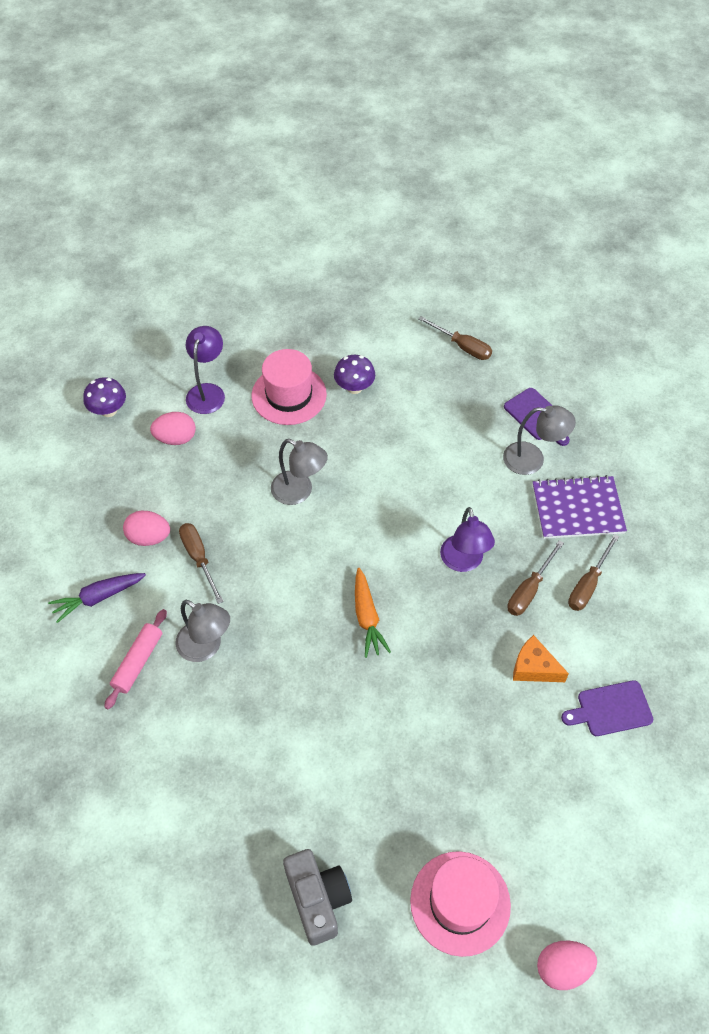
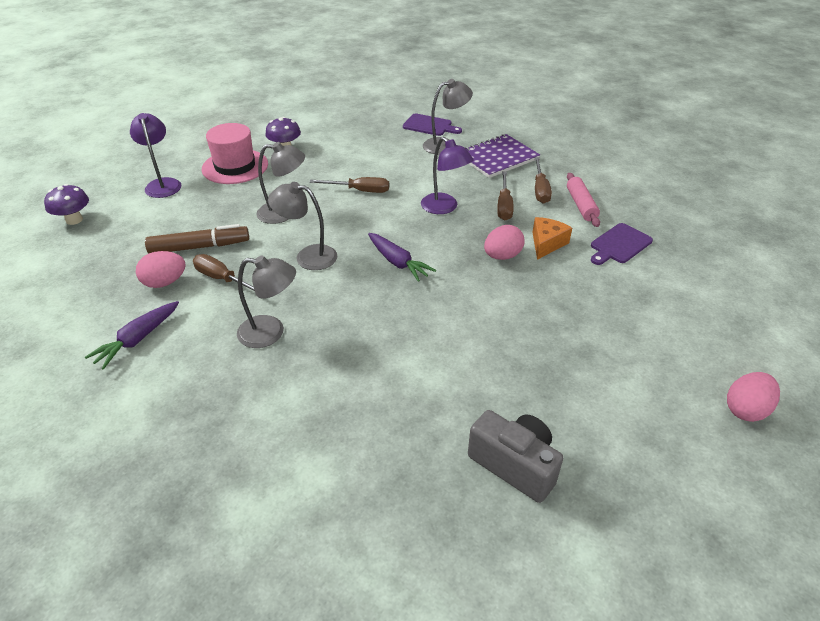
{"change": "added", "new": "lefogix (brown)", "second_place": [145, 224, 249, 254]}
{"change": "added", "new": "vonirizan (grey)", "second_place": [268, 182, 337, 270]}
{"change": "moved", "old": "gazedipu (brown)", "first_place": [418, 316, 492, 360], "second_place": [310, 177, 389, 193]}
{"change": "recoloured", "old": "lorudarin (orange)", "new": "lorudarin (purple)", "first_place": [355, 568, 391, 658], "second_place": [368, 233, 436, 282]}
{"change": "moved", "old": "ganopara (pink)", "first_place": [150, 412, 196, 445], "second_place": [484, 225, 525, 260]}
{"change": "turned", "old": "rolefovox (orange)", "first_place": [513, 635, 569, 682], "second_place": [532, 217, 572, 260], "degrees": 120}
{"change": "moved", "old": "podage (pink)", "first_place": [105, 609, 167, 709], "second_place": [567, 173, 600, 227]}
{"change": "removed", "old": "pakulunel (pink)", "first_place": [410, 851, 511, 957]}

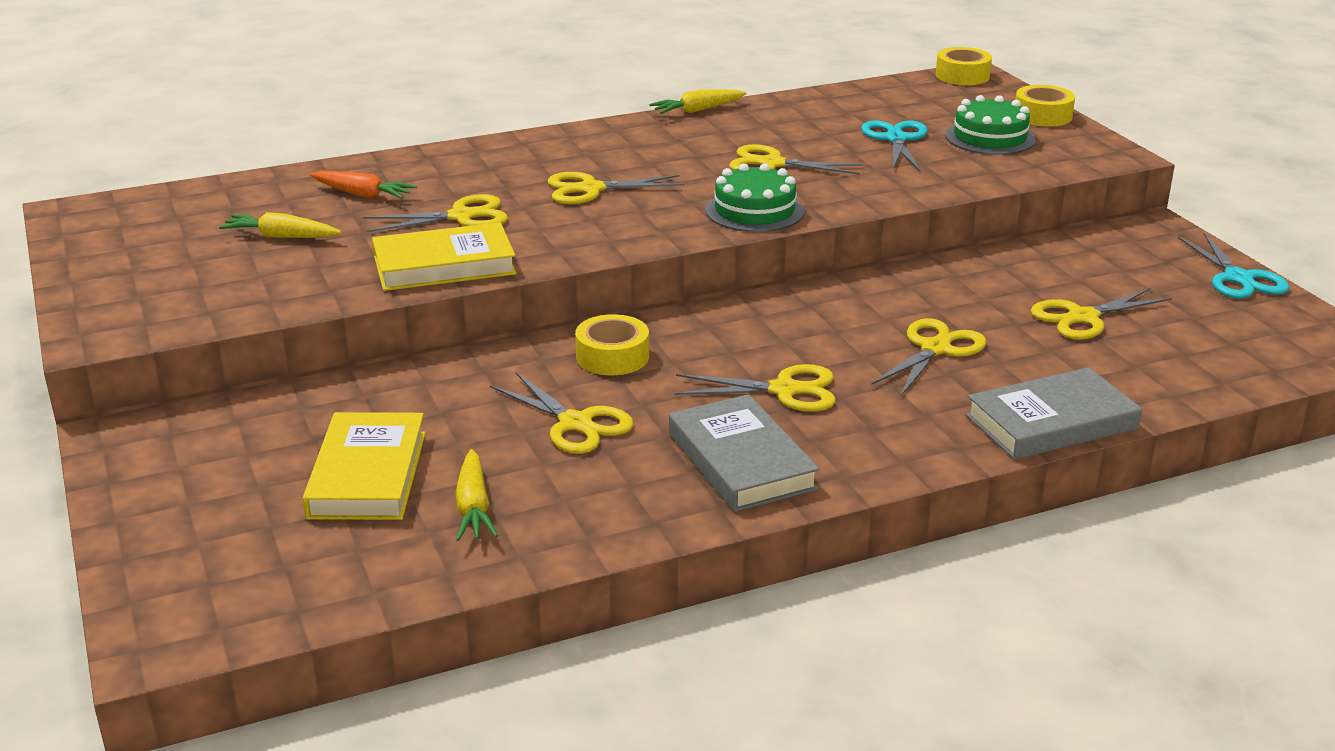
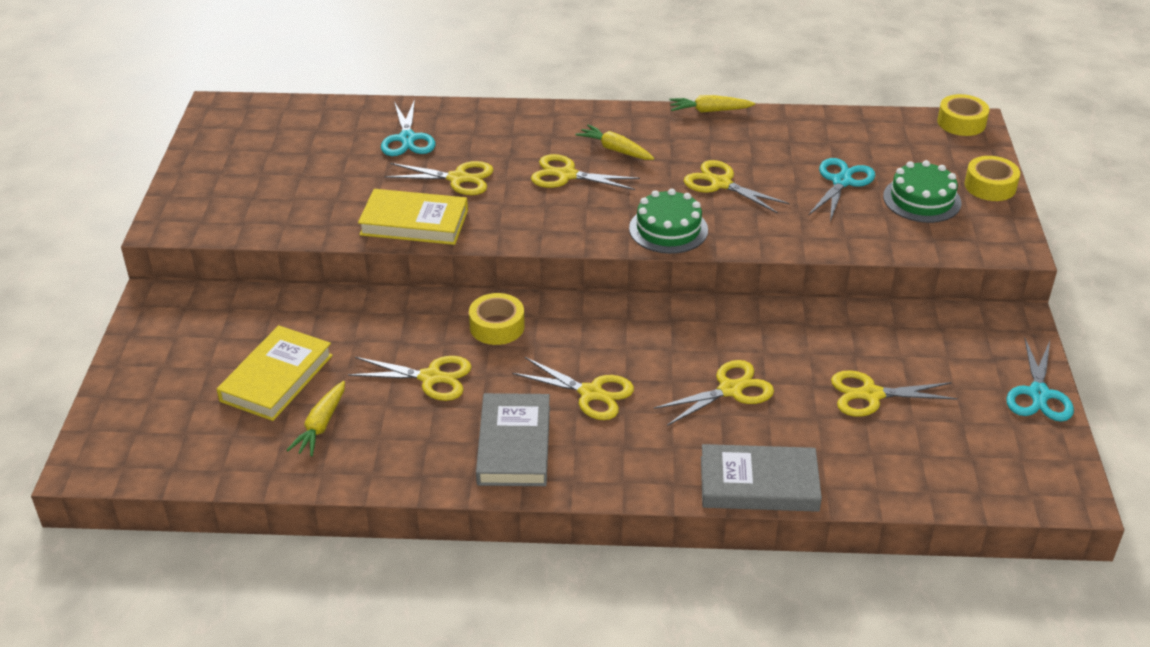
{"change": "turned", "old": "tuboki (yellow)", "first_place": [490, 372, 634, 454], "second_place": [348, 356, 472, 401], "degrees": -60}
{"change": "replaced", "old": "lorudarin (orange)", "new": "tuboki (turquoise)", "first_place": [310, 171, 417, 199], "second_place": [381, 99, 435, 156]}
{"change": "moved", "old": "lorudarin (yellow)", "first_place": [219, 212, 341, 238], "second_place": [575, 124, 655, 160]}

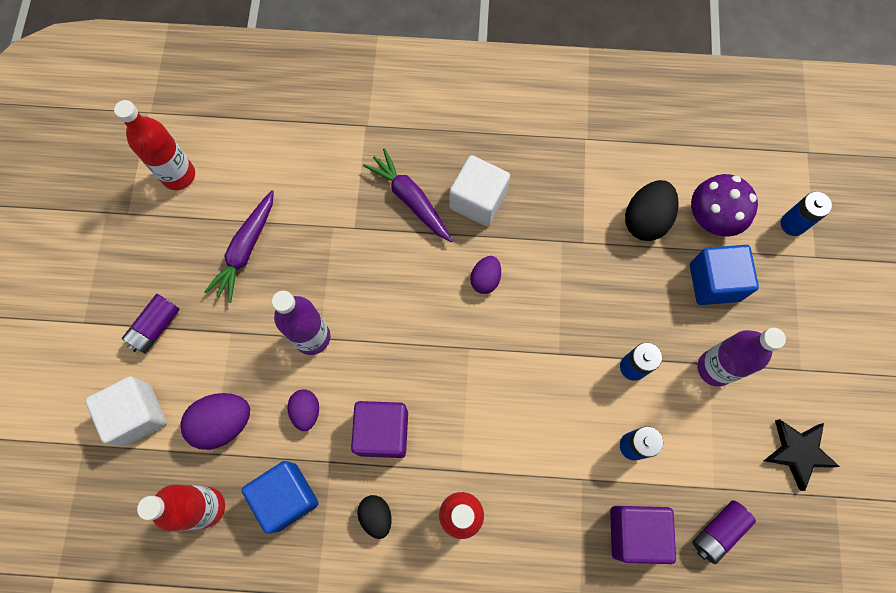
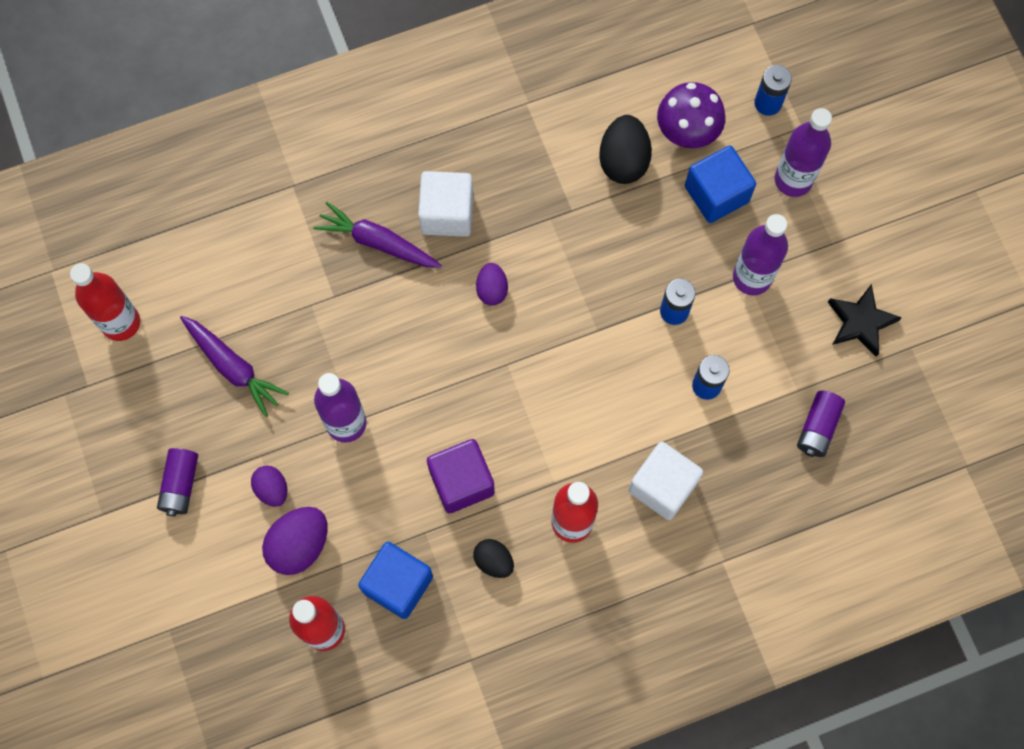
{"change": "turned", "old": "lorudarin (purple)", "first_place": [204, 190, 274, 303], "second_place": [180, 316, 289, 417], "degrees": -45}
{"change": "moved", "old": "ganopara (purple)", "first_place": [287, 389, 319, 431], "second_place": [251, 466, 287, 507]}
{"change": "moved", "old": "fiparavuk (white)", "first_place": [85, 376, 166, 447], "second_place": [629, 442, 703, 520]}
{"change": "added", "new": "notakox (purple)", "second_place": [775, 108, 832, 197]}
{"change": "removed", "old": "fiparavuk (purple)", "first_place": [610, 506, 676, 564]}

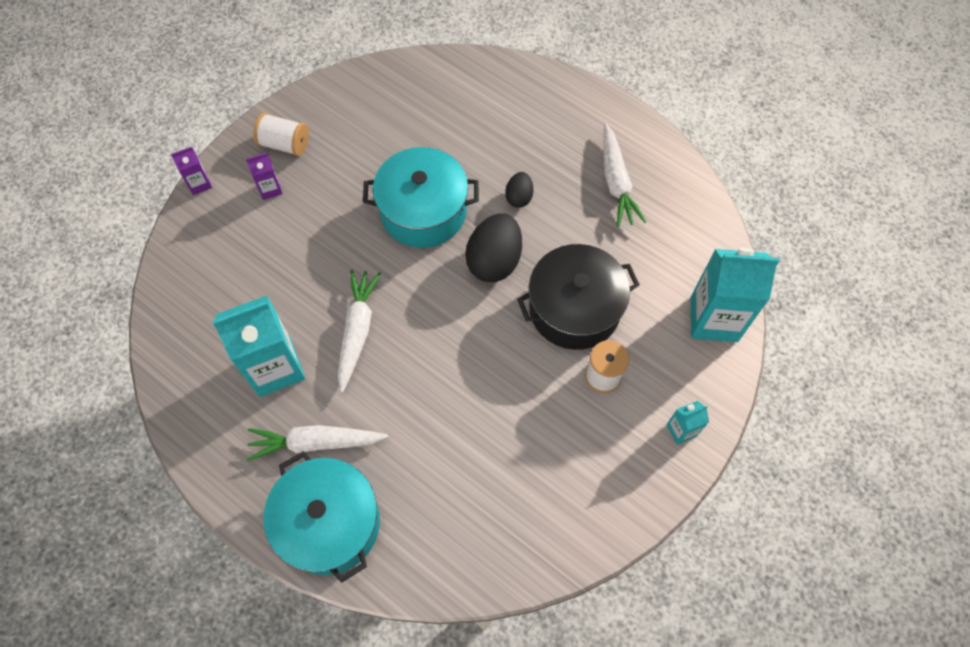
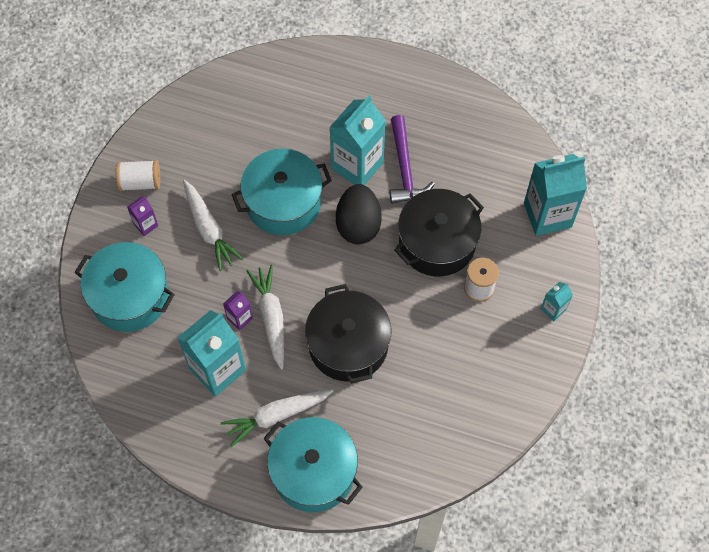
{"change": "added", "new": "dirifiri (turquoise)", "second_place": [74, 242, 175, 332]}
{"change": "moved", "old": "lorudarin (white)", "first_place": [603, 123, 646, 227], "second_place": [183, 180, 243, 271]}
{"change": "moved", "old": "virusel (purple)", "first_place": [171, 147, 212, 195], "second_place": [223, 291, 253, 331]}
{"change": "added", "new": "dirifiri (black)", "second_place": [305, 284, 392, 384]}
{"change": "replaced", "old": "ganopara (black)", "new": "virusel (turquoise)", "first_place": [505, 172, 533, 208], "second_place": [329, 95, 386, 185]}
{"change": "added", "new": "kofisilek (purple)", "second_place": [390, 115, 435, 204]}

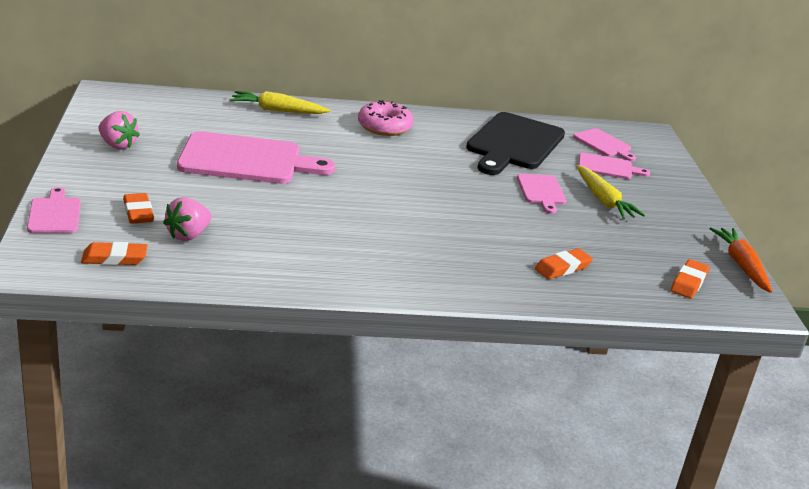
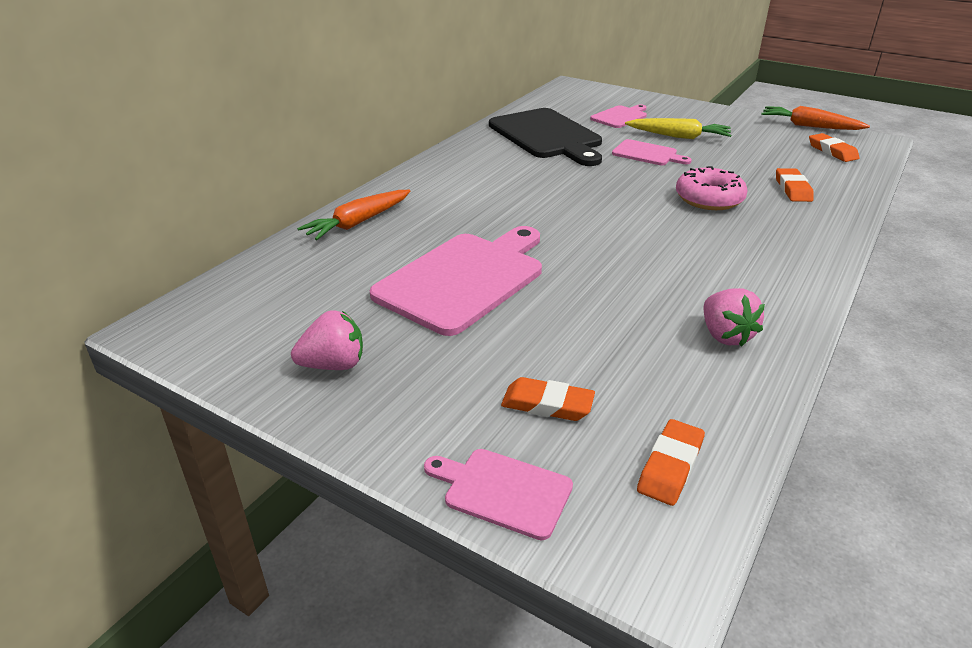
{"change": "recoloured", "old": "lorudarin (yellow)", "new": "lorudarin (orange)", "first_place": [230, 91, 330, 114], "second_place": [297, 190, 410, 240]}
{"change": "moved", "old": "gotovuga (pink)", "first_place": [358, 100, 414, 136], "second_place": [676, 166, 748, 210]}
{"change": "moved", "old": "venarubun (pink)", "first_place": [163, 197, 212, 241], "second_place": [704, 288, 765, 347]}
{"change": "removed", "old": "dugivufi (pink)", "first_place": [573, 128, 636, 161]}

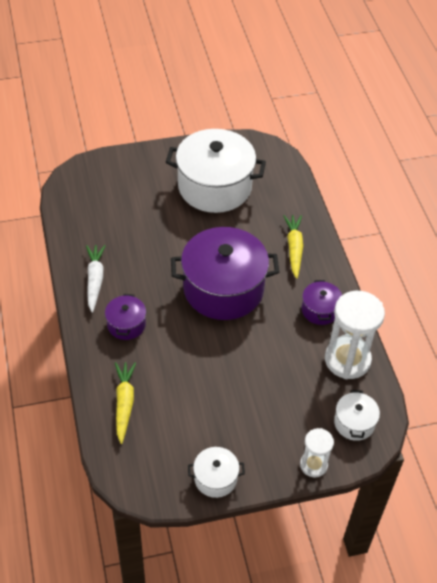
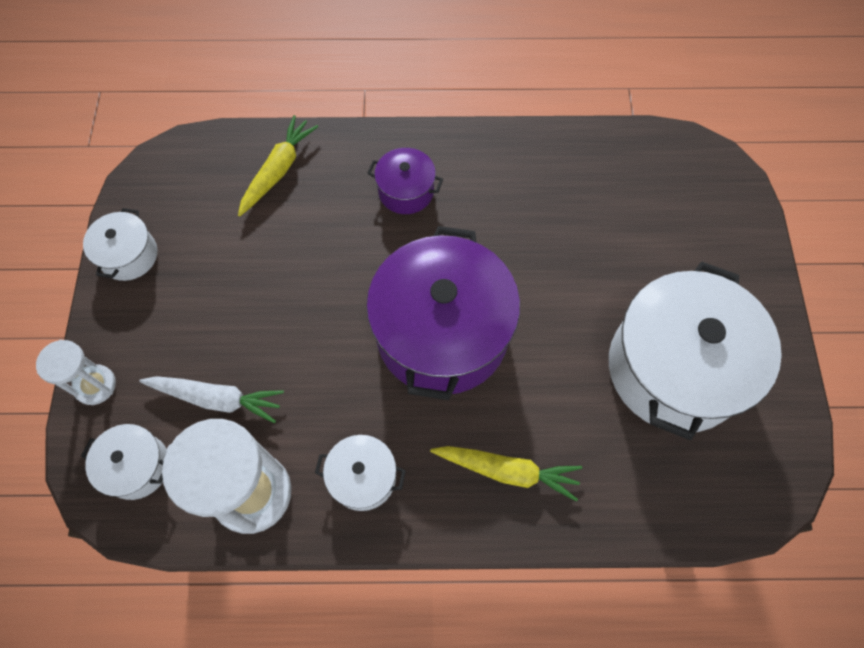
{"change": "moved", "old": "lorudarin (white)", "first_place": [86, 245, 106, 313], "second_place": [139, 376, 284, 424]}
{"change": "turned", "old": "lorudarin (yellow)", "first_place": [115, 362, 136, 444], "second_place": [238, 115, 318, 217], "degrees": -75}
{"change": "recoloured", "old": "dirifiri (purple)", "new": "dirifiri (white)", "first_place": [302, 280, 342, 325], "second_place": [315, 435, 406, 511]}

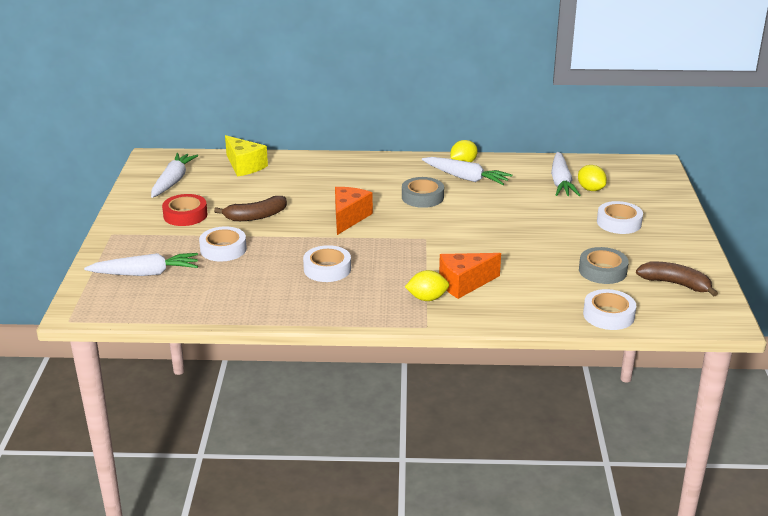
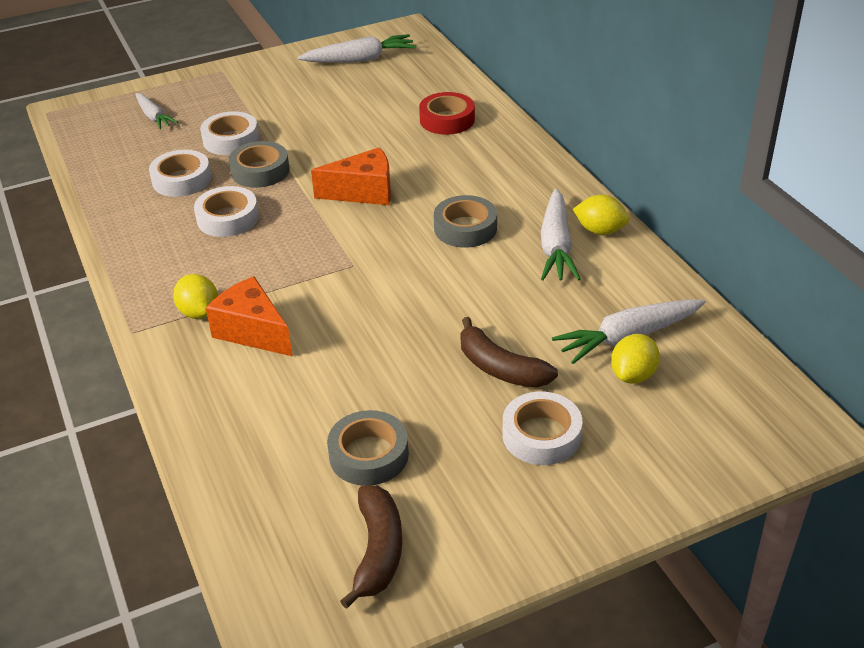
{"change": "resized", "old": "lorudarin (white)", "first_place": [84, 253, 198, 276], "second_place": [135, 93, 178, 129], "factor": 0.63}
{"change": "moved", "old": "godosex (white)", "first_place": [583, 289, 636, 330], "second_place": [149, 150, 211, 197]}
{"change": "added", "new": "godosex (grey)", "second_place": [229, 141, 290, 188]}
{"change": "moved", "old": "godosex (red)", "first_place": [162, 194, 208, 226], "second_place": [419, 92, 475, 135]}
{"change": "moved", "old": "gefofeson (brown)", "first_place": [214, 196, 287, 221], "second_place": [461, 317, 558, 388]}
{"change": "removed", "old": "rolefovox (yellow)", "first_place": [225, 135, 268, 177]}

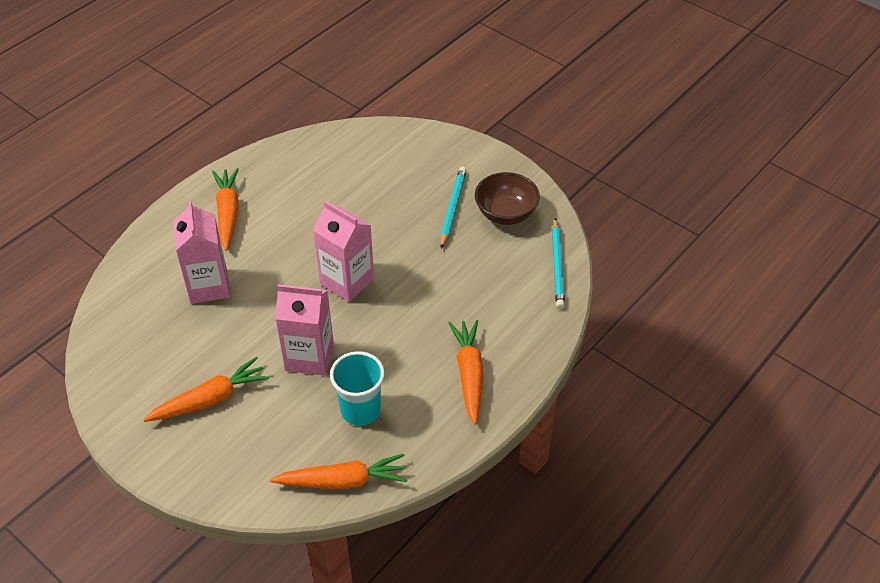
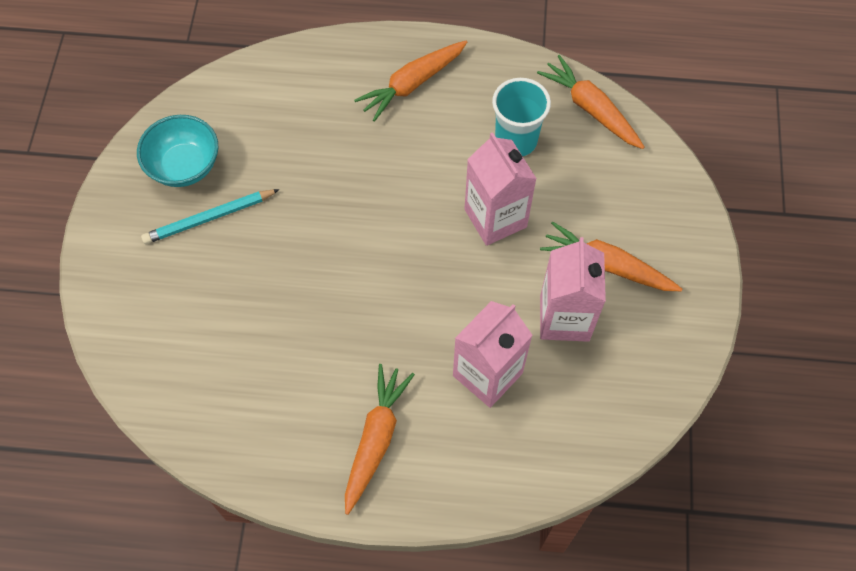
{"change": "recoloured", "old": "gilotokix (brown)", "new": "gilotokix (turquoise)", "first_place": [475, 172, 540, 225], "second_place": [137, 115, 219, 187]}
{"change": "turned", "old": "lorudarin (orange)", "first_place": [212, 168, 239, 251], "second_place": [345, 364, 415, 515], "degrees": 150}
{"change": "moved", "old": "virusel (pink)", "first_place": [313, 201, 374, 302], "second_place": [540, 237, 606, 342]}
{"change": "removed", "old": "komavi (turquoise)", "first_place": [552, 218, 565, 309]}

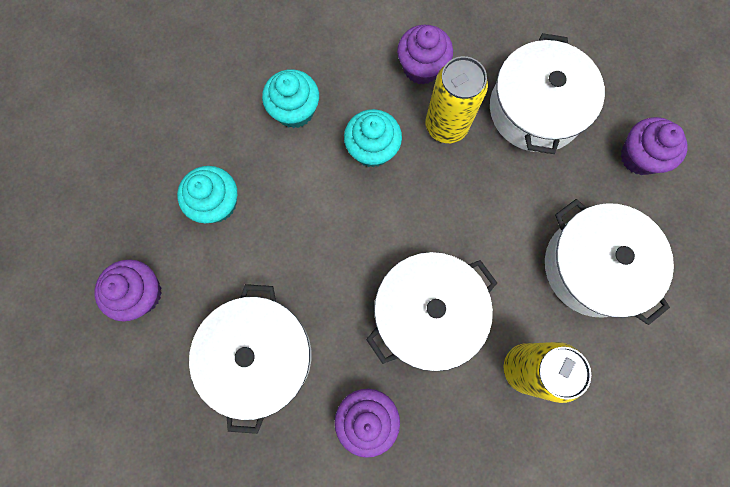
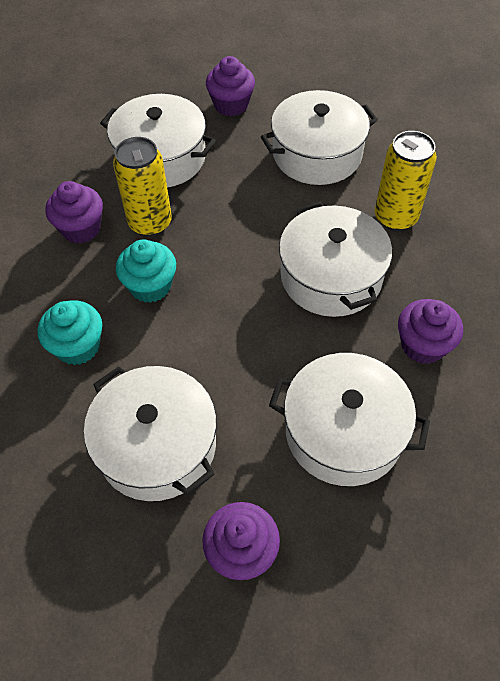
{"change": "replaced", "old": "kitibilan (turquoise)", "new": "dirifiri (white)", "first_place": [177, 166, 237, 223], "second_place": [84, 366, 217, 501]}

